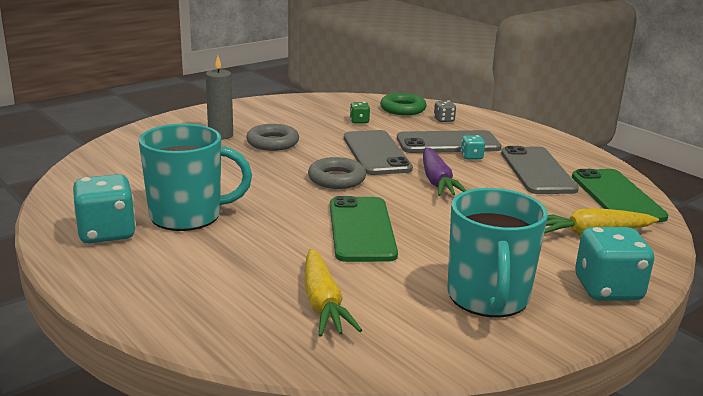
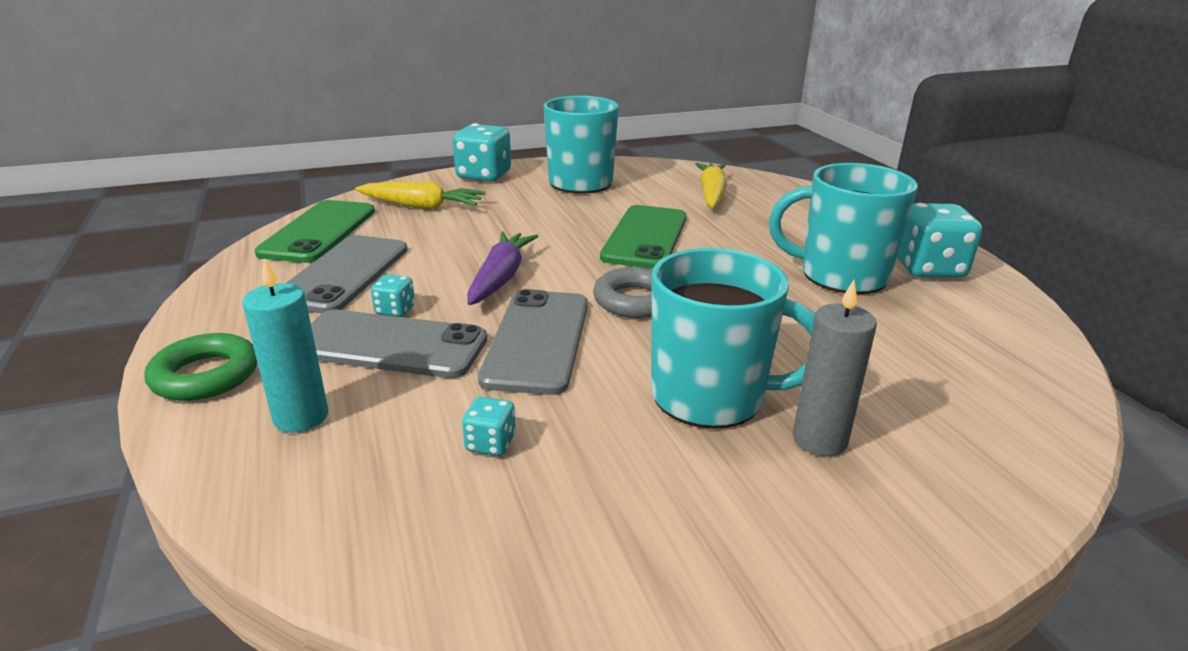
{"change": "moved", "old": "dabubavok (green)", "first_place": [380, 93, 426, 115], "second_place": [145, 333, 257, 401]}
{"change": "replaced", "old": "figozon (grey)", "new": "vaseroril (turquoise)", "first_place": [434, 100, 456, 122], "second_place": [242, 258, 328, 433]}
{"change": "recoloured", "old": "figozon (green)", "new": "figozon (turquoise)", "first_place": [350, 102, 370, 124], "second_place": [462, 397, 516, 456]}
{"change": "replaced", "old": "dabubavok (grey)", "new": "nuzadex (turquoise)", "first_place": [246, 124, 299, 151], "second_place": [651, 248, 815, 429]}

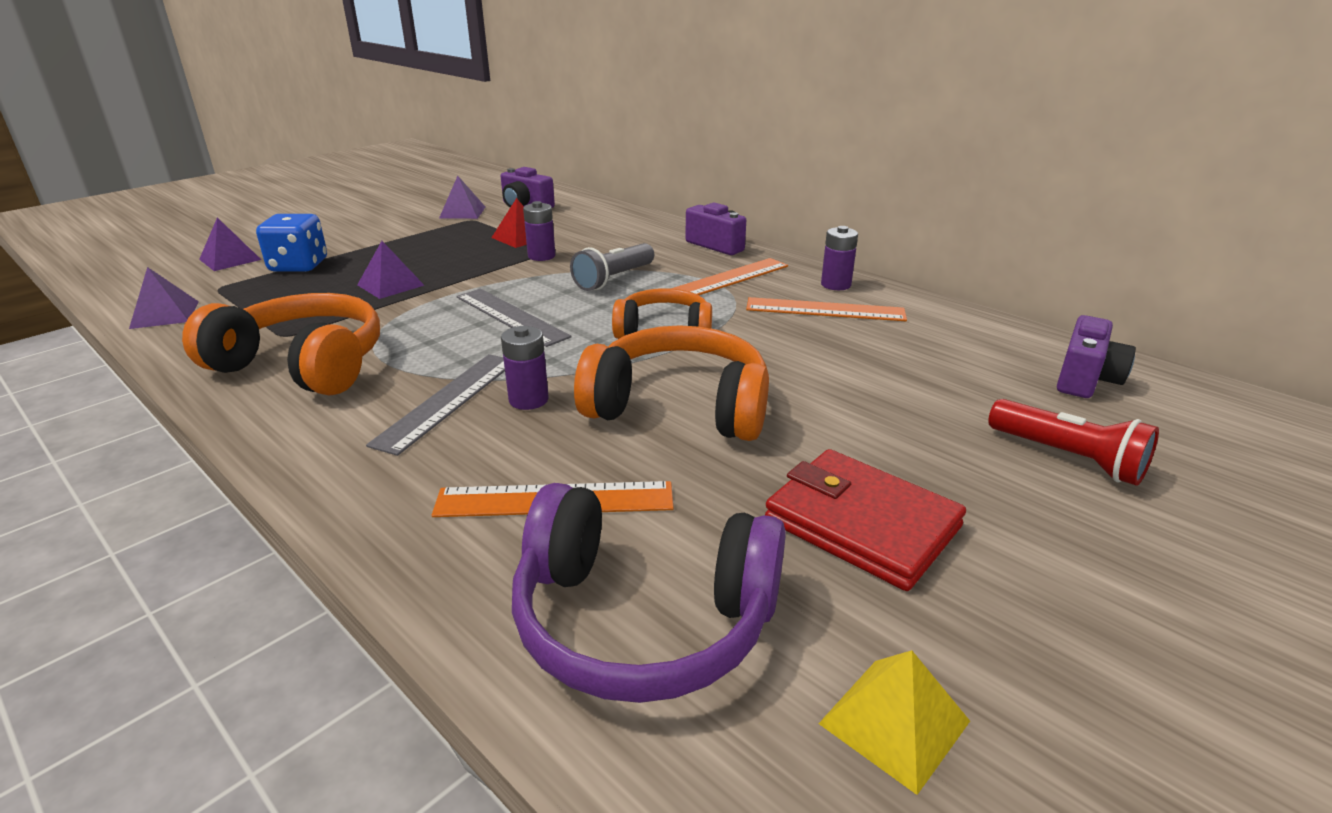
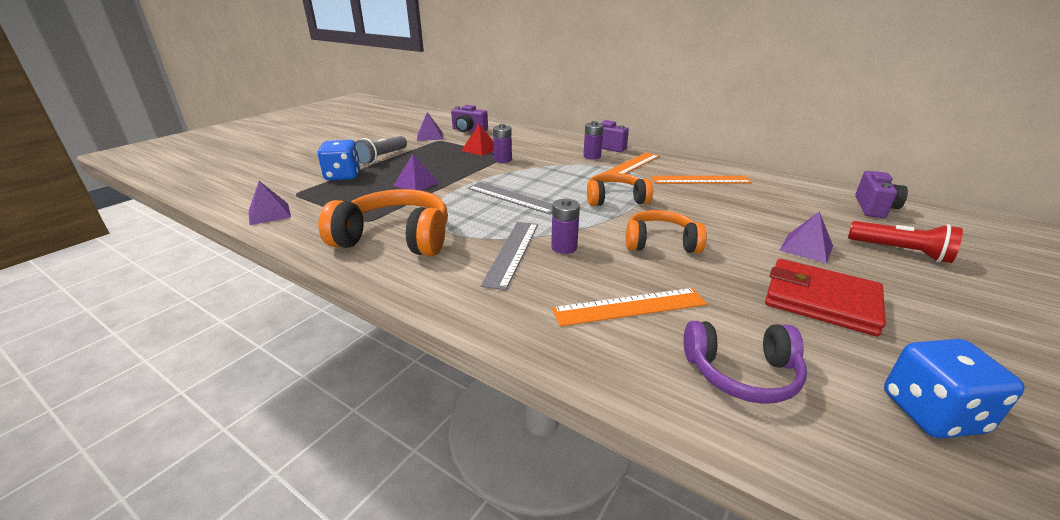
{"change": "moved", "old": "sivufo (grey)", "first_place": [570, 243, 654, 291], "second_place": [355, 136, 407, 164]}
{"change": "moved", "old": "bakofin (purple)", "first_place": [821, 226, 858, 290], "second_place": [583, 121, 603, 160]}
{"change": "resized", "old": "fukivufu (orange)", "first_place": [574, 325, 769, 441], "second_place": [626, 210, 707, 253], "factor": 0.64}
{"change": "resized", "old": "fukivufu (purple)", "first_place": [512, 483, 786, 703], "second_place": [684, 321, 807, 404], "factor": 0.64}
{"change": "moved", "old": "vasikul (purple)", "first_place": [199, 217, 261, 271], "second_place": [779, 211, 833, 264]}
{"change": "replaced", "old": "vasikul (yellow)", "new": "figozon (blue)", "first_place": [818, 650, 970, 795], "second_place": [884, 339, 1025, 438]}

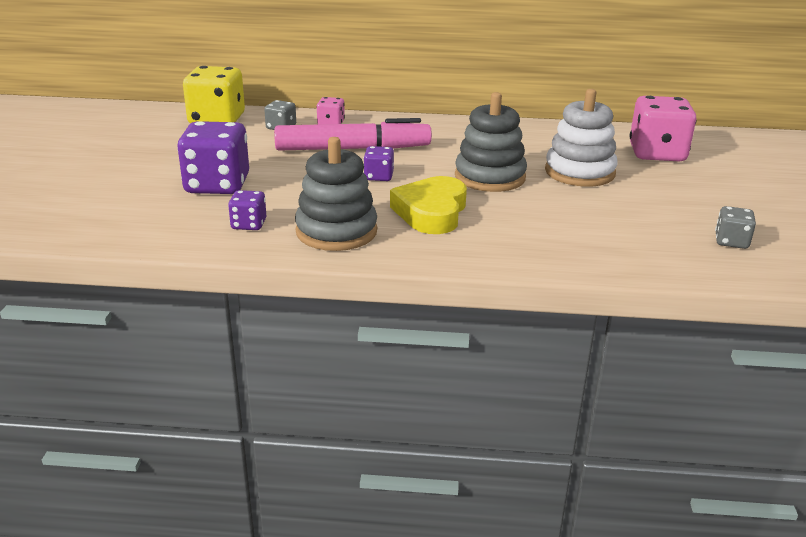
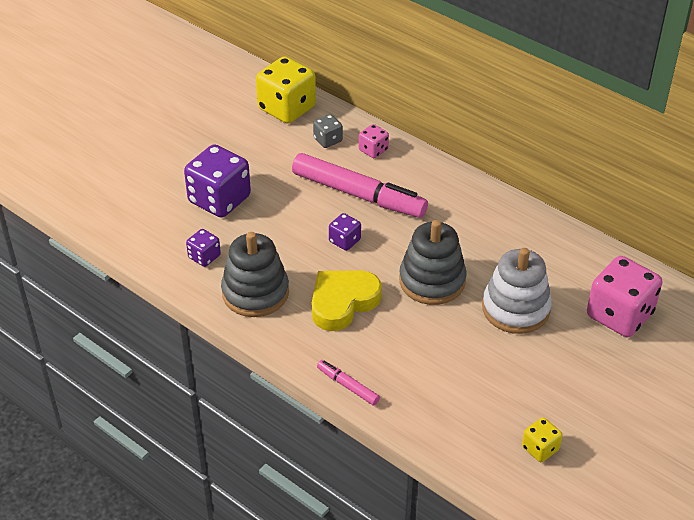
{"change": "added", "new": "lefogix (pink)", "second_place": [317, 360, 380, 406]}
{"change": "recoloured", "old": "figozon (grey)", "new": "figozon (yellow)", "first_place": [715, 206, 756, 249], "second_place": [522, 418, 563, 462]}

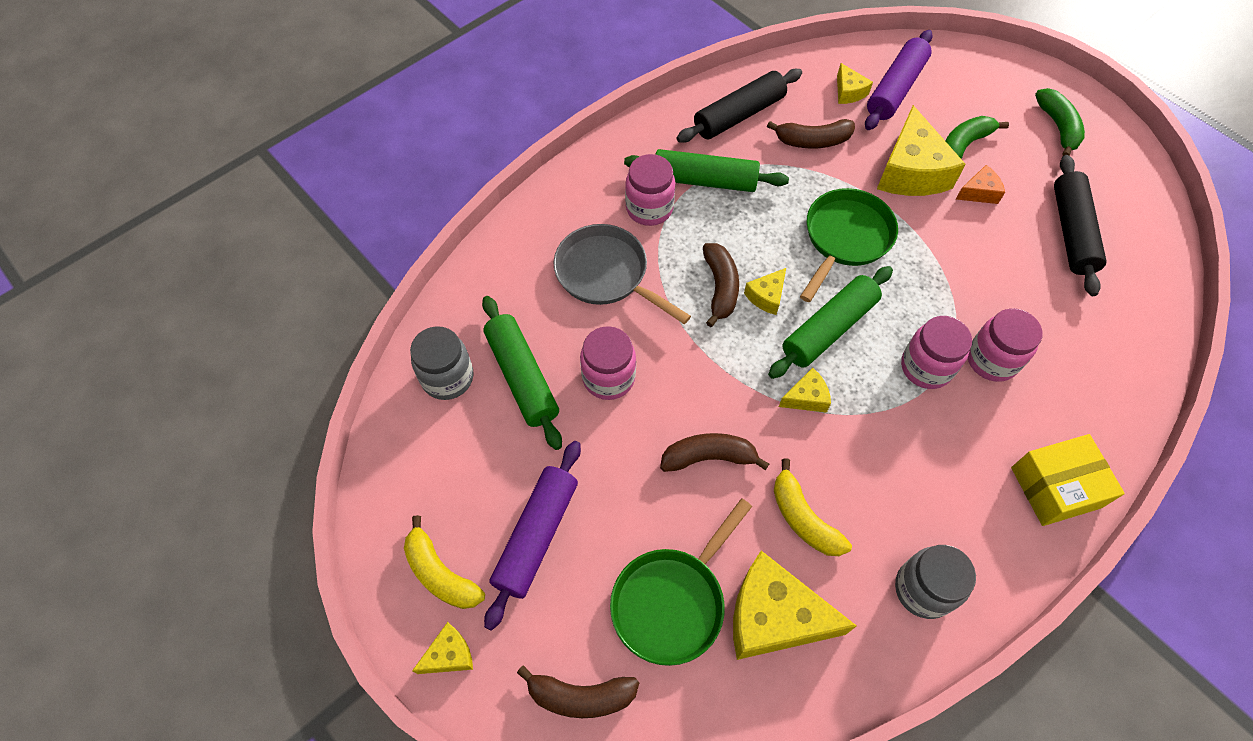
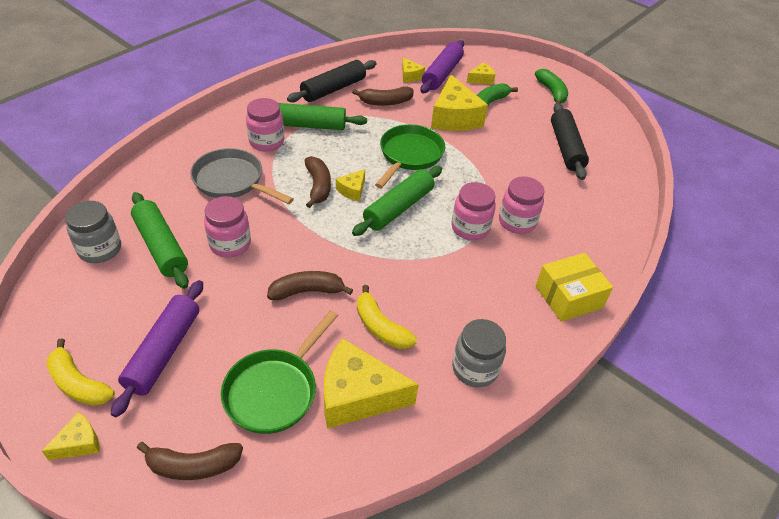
{"change": "moved", "old": "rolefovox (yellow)", "first_place": [779, 368, 831, 413], "second_place": [467, 62, 496, 85]}
{"change": "removed", "old": "rolefovox (orange)", "first_place": [956, 165, 1005, 204]}

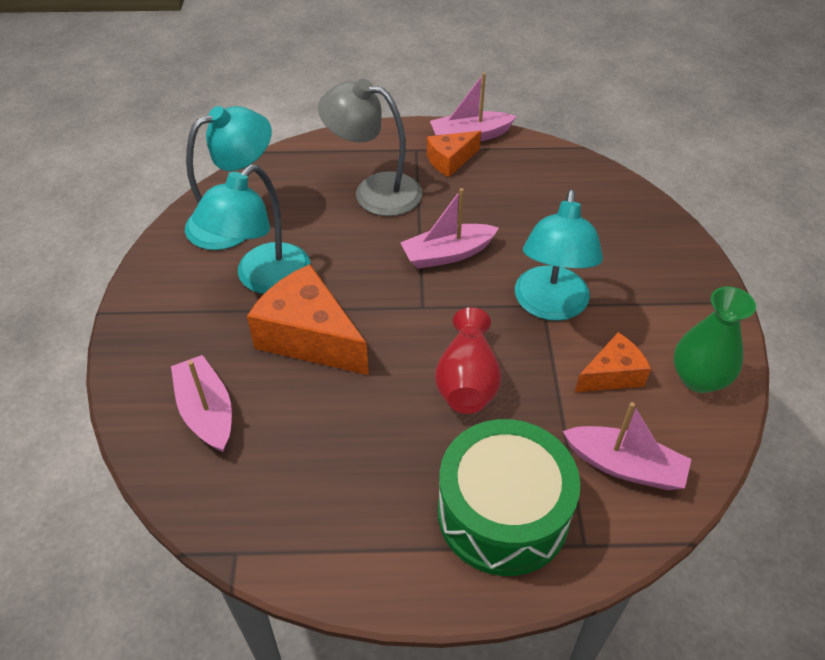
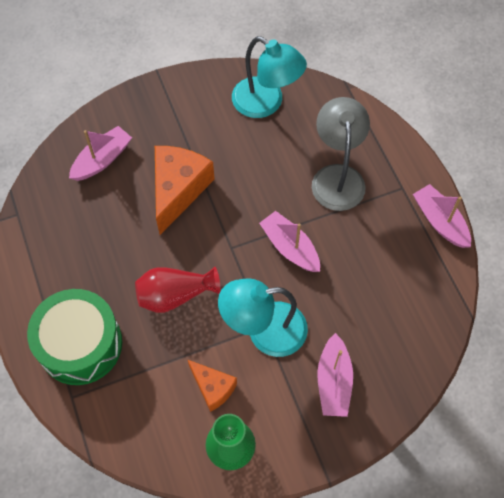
{"change": "moved", "old": "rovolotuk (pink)", "first_place": [563, 402, 691, 490], "second_place": [317, 333, 353, 417]}
{"change": "removed", "old": "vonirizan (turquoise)", "first_place": [192, 165, 311, 294]}
{"change": "removed", "old": "rolefovox (orange)", "first_place": [427, 131, 481, 177]}

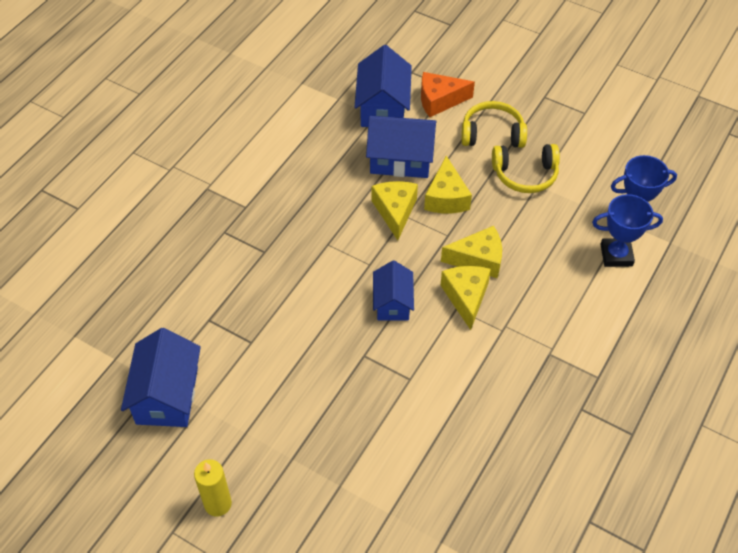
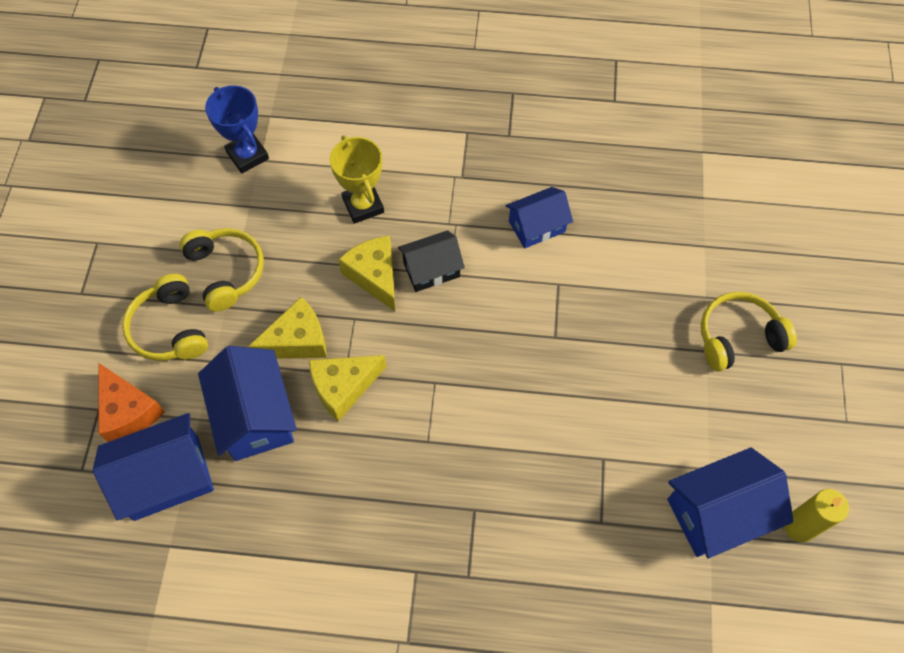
{"change": "added", "new": "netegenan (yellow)", "second_place": [330, 135, 384, 224]}
{"change": "replaced", "old": "rolefovox (yellow)", "new": "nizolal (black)", "first_place": [440, 266, 491, 330], "second_place": [398, 230, 465, 292]}
{"change": "moved", "old": "nizolal (blue)", "first_place": [373, 260, 414, 320], "second_place": [506, 187, 573, 249]}
{"change": "added", "new": "fukivufu (yellow)", "second_place": [701, 292, 797, 371]}
{"change": "moved", "old": "vaseroril (yellow)", "first_place": [194, 459, 232, 517], "second_place": [784, 489, 849, 542]}
{"change": "removed", "old": "netegenan (blue)", "first_place": [592, 194, 663, 267]}

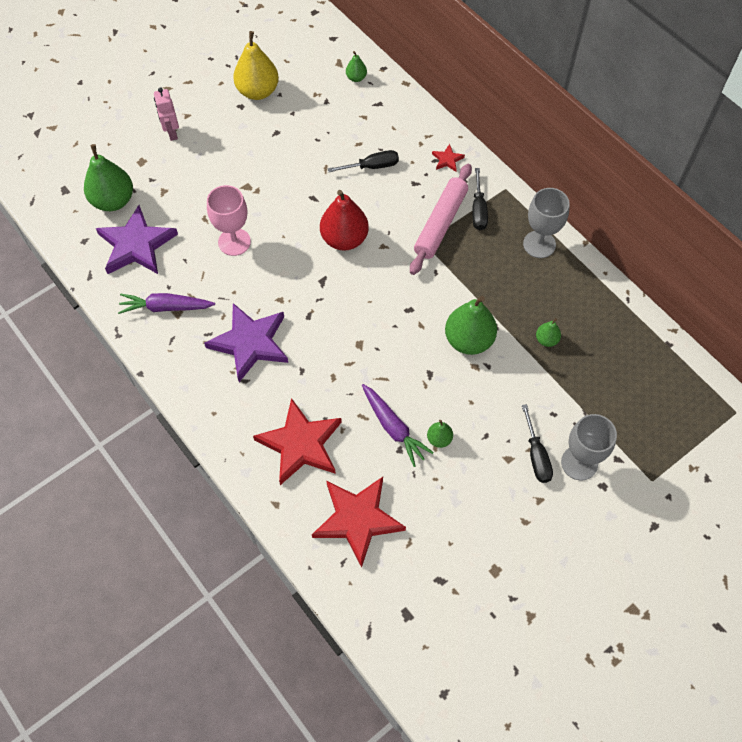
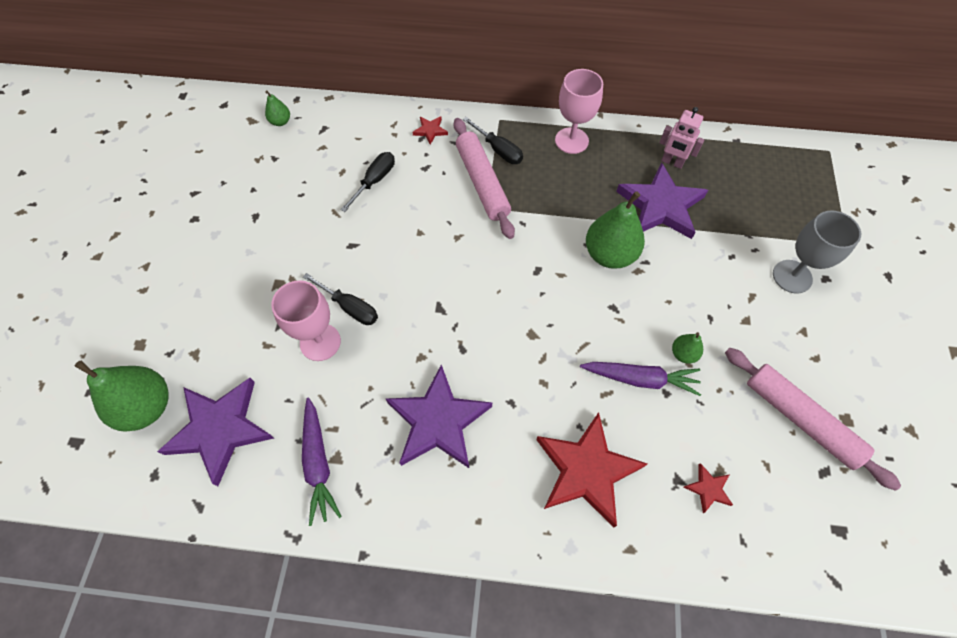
{"change": "turned", "old": "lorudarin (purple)", "first_place": [118, 293, 215, 314], "second_place": [302, 398, 342, 526], "degrees": -60}
{"change": "moved", "old": "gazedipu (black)", "first_place": [522, 404, 553, 483], "second_place": [303, 273, 378, 325]}
{"change": "recoloured", "old": "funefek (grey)", "new": "funefek (pink)", "first_place": [523, 188, 570, 258], "second_place": [555, 69, 603, 154]}
{"change": "replaced", "old": "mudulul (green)", "new": "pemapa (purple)", "first_place": [536, 318, 561, 347], "second_place": [616, 163, 708, 239]}
{"change": "moved", "old": "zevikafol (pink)", "first_place": [154, 87, 179, 141], "second_place": [659, 107, 705, 169]}
{"change": "resized", "old": "pemapa (red)", "first_place": [312, 477, 406, 568], "second_place": [684, 463, 733, 513], "factor": 0.43}
{"change": "added", "new": "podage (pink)", "second_place": [725, 348, 901, 491]}
{"change": "removed", "old": "mudulul (yellow)", "first_place": [233, 31, 279, 100]}
{"change": "removed", "old": "mudulul (red)", "first_place": [320, 190, 369, 251]}

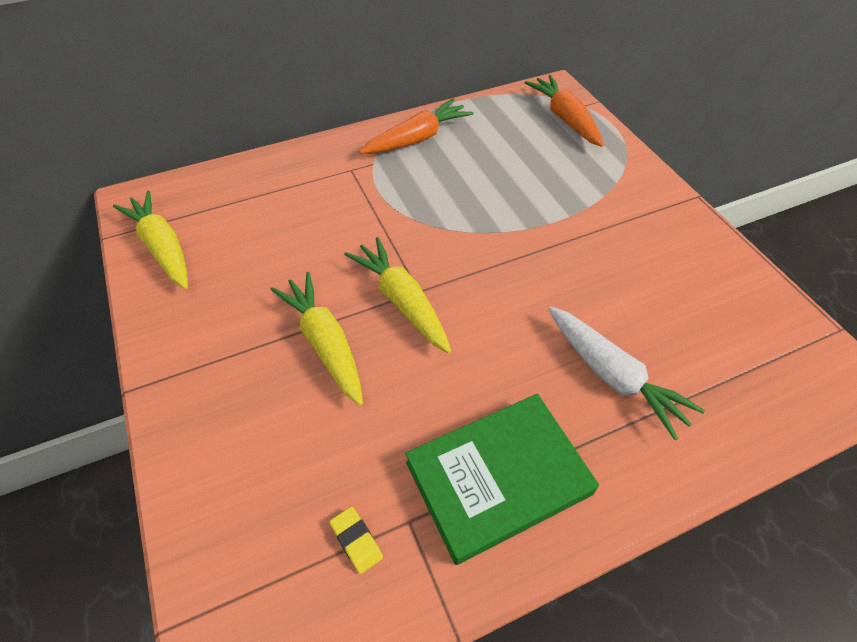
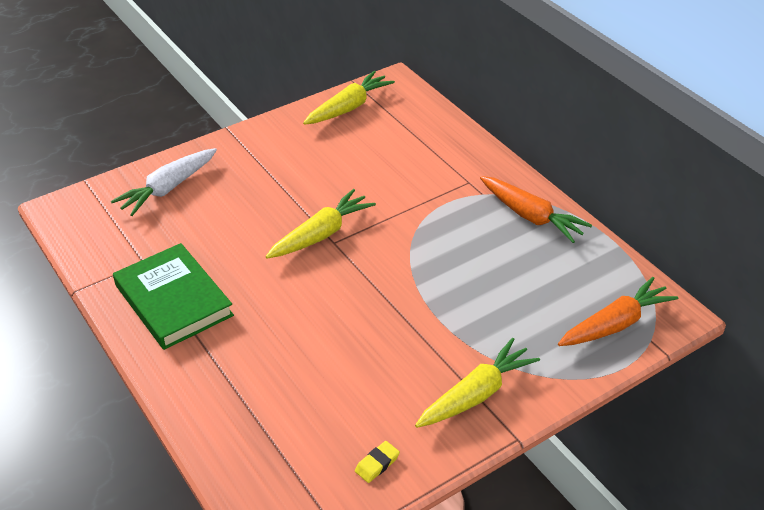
{"change": "moved", "old": "lorudarin (white)", "first_place": [548, 306, 705, 440], "second_place": [111, 148, 217, 216]}
{"change": "moved", "old": "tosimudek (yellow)", "first_place": [330, 507, 383, 574], "second_place": [355, 441, 400, 483]}
{"change": "moved", "old": "lorudarin (yellow)", "first_place": [270, 272, 363, 406], "second_place": [415, 338, 540, 428]}

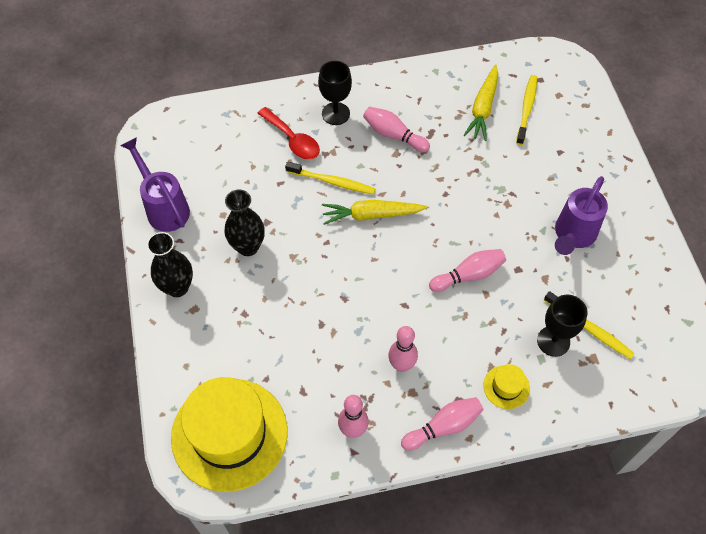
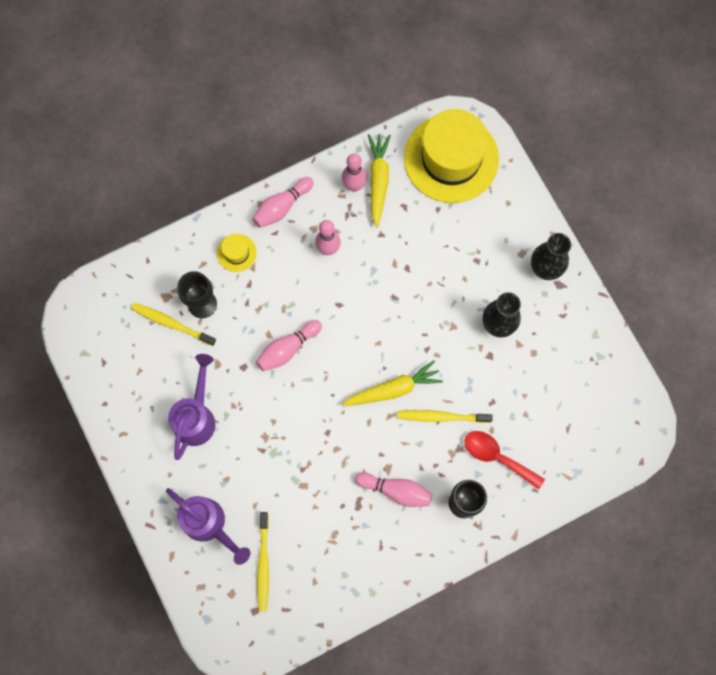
{"change": "moved", "old": "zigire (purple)", "first_place": [120, 137, 190, 232], "second_place": [166, 488, 250, 565]}
{"change": "moved", "old": "lorudarin (yellow)", "first_place": [464, 64, 498, 141], "second_place": [368, 134, 391, 228]}

